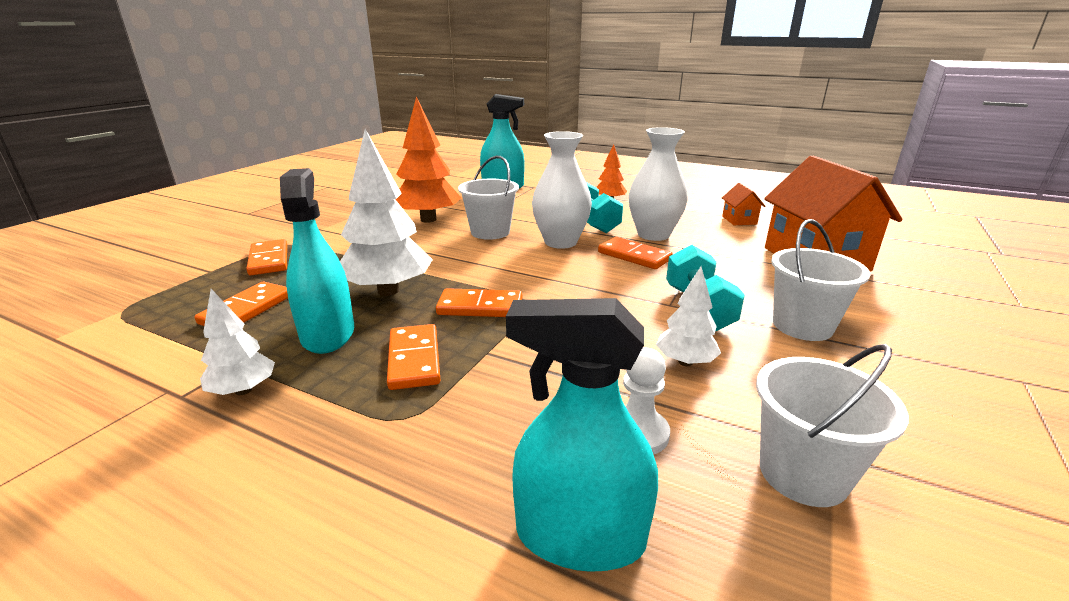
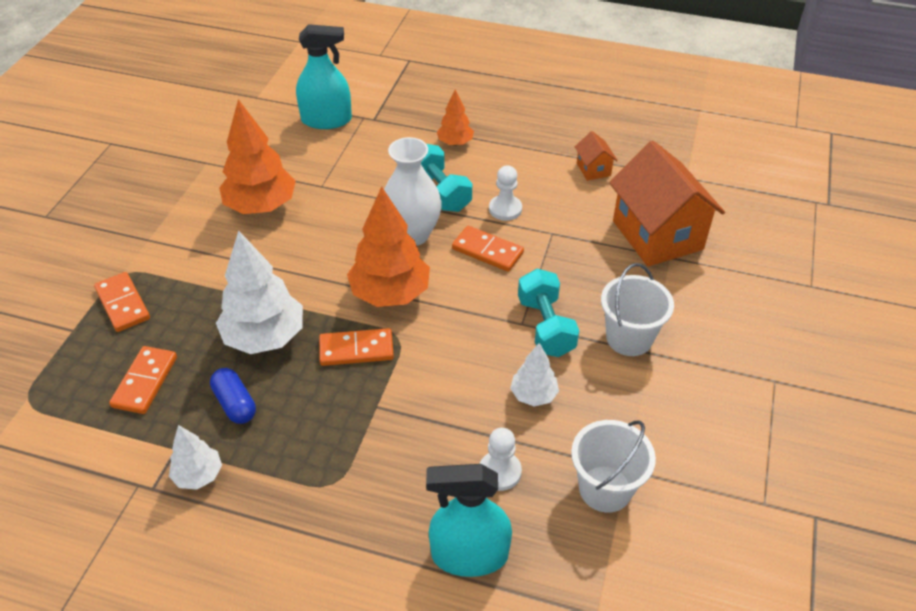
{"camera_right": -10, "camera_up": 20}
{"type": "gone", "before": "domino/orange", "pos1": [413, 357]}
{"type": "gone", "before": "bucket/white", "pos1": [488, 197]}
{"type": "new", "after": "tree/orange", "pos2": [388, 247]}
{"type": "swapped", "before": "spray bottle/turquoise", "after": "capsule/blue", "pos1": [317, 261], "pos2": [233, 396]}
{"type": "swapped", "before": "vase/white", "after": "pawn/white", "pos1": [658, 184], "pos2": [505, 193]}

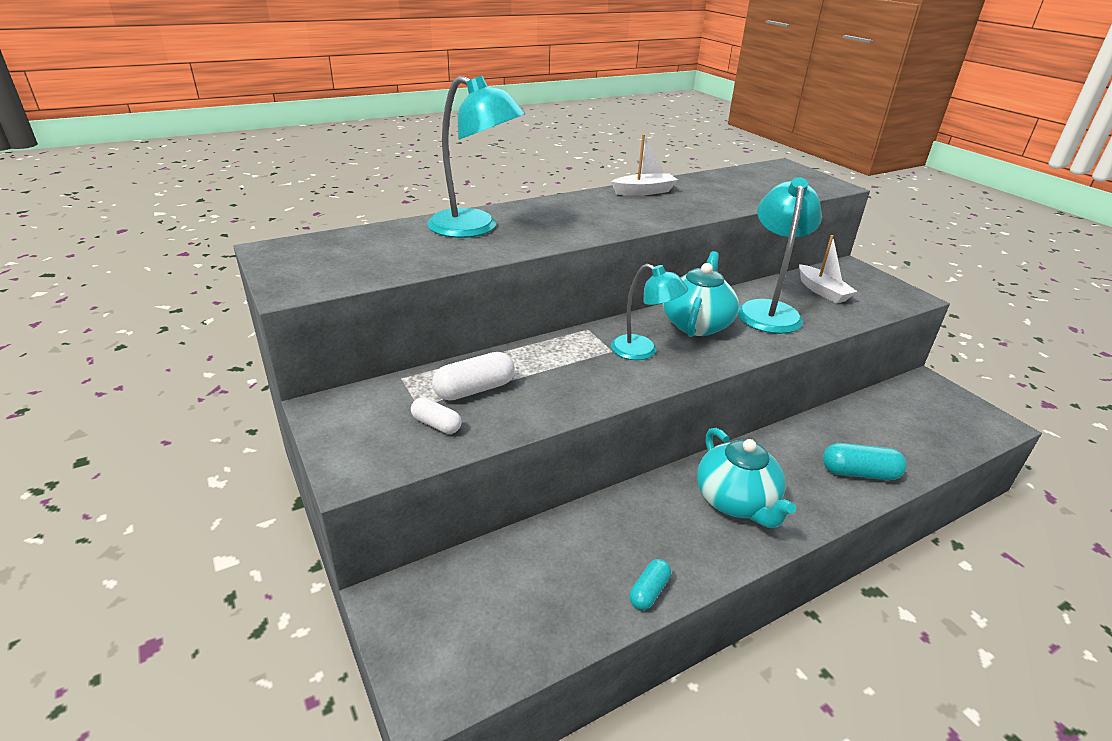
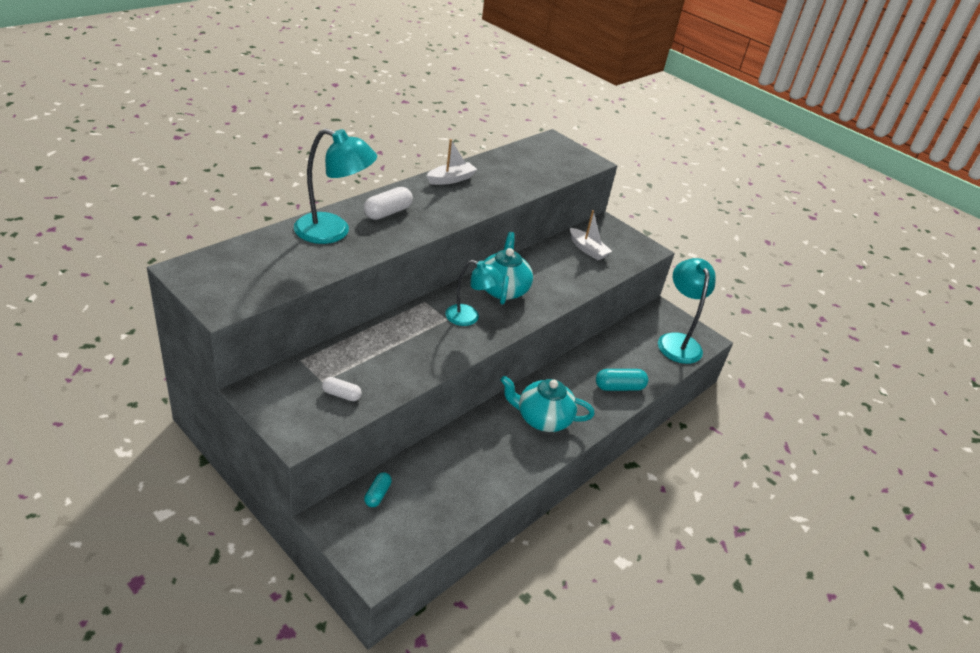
{"camera_right": -20, "camera_up": 5}
{"type": "shifted", "before": "capsule/white", "pos1": [473, 376], "pos2": [388, 203]}
{"type": "shifted", "before": "capsule/turquoise", "pos1": [650, 584], "pos2": [378, 489]}
{"type": "shifted", "before": "lamp/turquoise", "pos1": [780, 255], "pos2": [687, 311]}
{"type": "rotated", "before": "teapot/turquoise", "pos1": [746, 478], "pos2": [547, 404], "turn": 135}

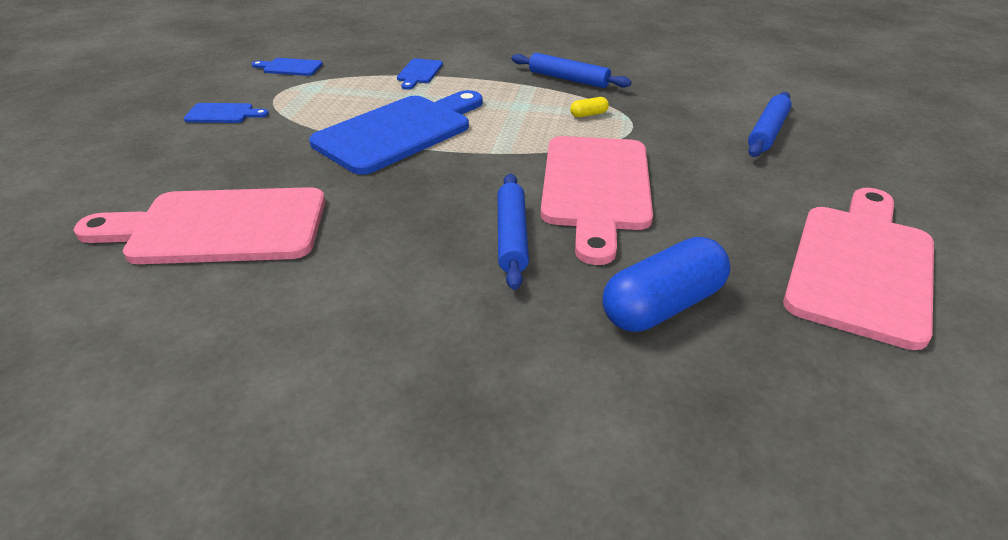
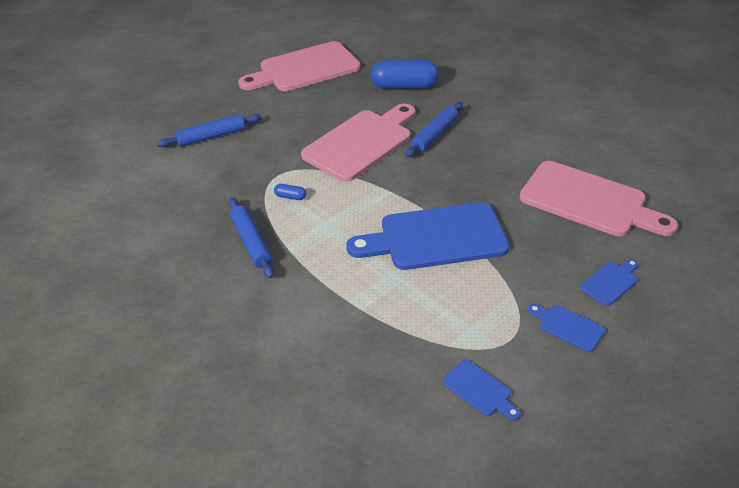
{"camera_right": -145, "camera_up": 5}
{"type": "shifted", "before": "cutting board/blue", "pos1": [420, 74], "pos2": [609, 282]}
{"type": "repainted", "before": "capsule/yellow", "after": "capsule/blue", "pos1": [589, 107], "pos2": [290, 192]}

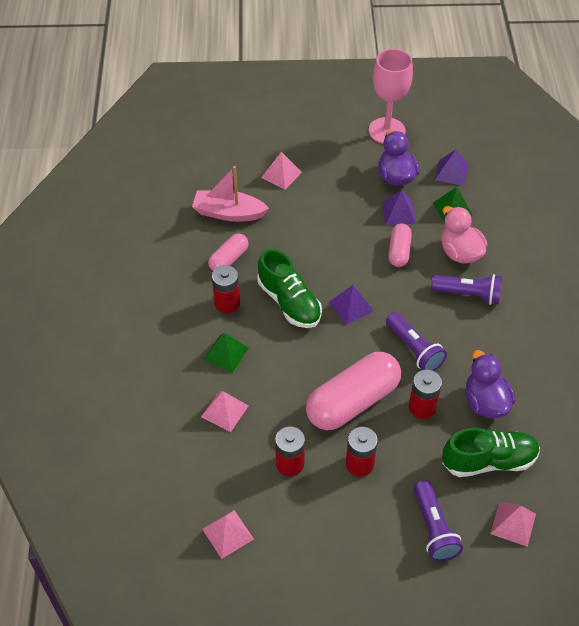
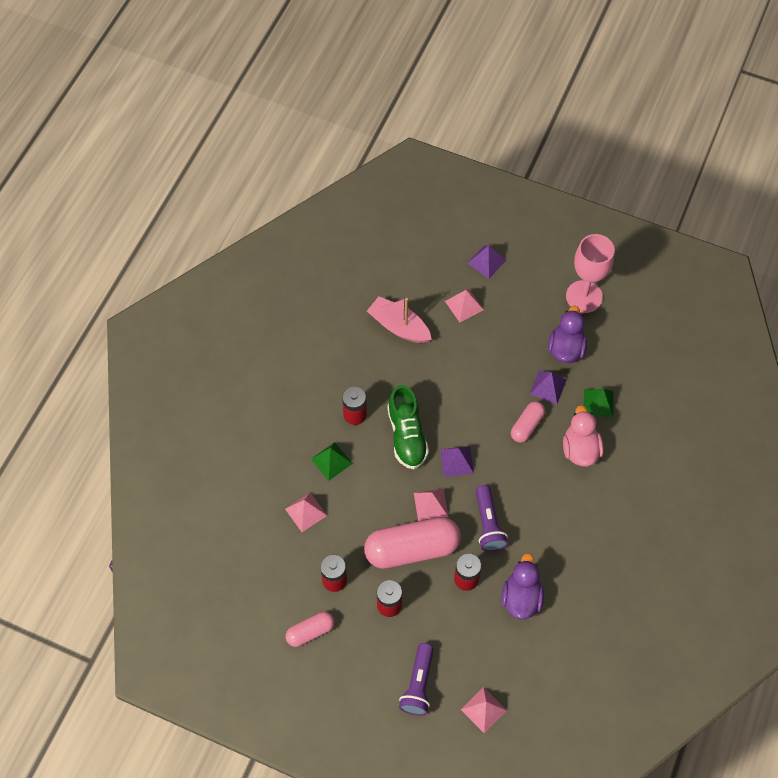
{"camera_right": 25, "camera_up": 10}
{"type": "gone", "before": "flashlight/purple", "pos1": [466, 289]}
{"type": "gone", "before": "shoe/green", "pos1": [491, 452]}
{"type": "shifted", "before": "pyramid/pink", "pos1": [228, 534], "pos2": [431, 505]}
{"type": "shifted", "before": "capsule/pink", "pos1": [228, 252], "pos2": [310, 629]}
{"type": "shifted", "before": "pyramid/purple", "pos1": [452, 168], "pos2": [486, 262]}

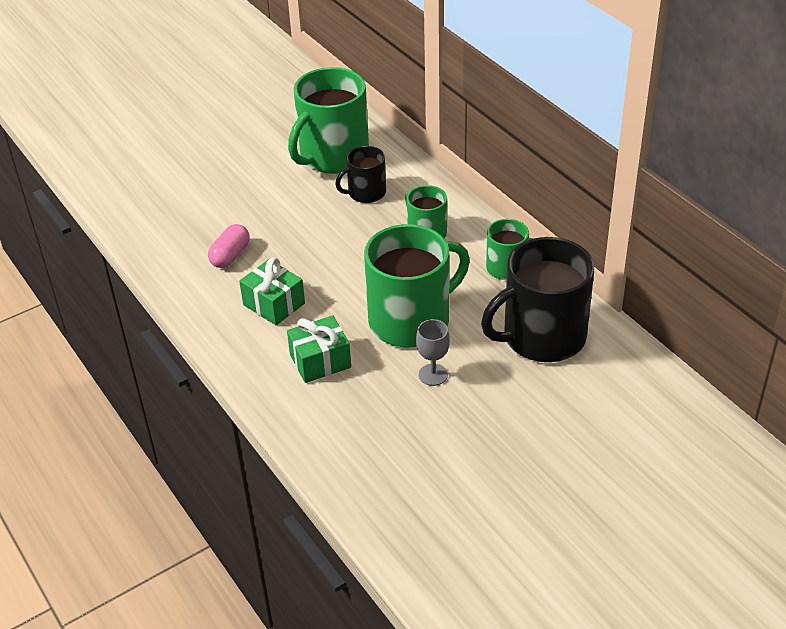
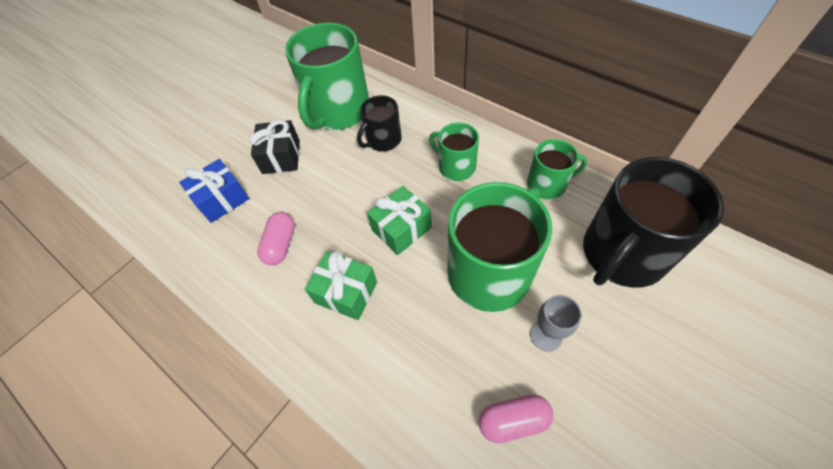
{"camera_right": -15, "camera_up": 15}
{"type": "new", "after": "gift/blue", "pos2": [214, 191]}
{"type": "new", "after": "gift/black", "pos2": [275, 147]}
{"type": "new", "after": "capsule/pink", "pos2": [516, 418]}
{"type": "shifted", "before": "gift/green", "pos1": [319, 349], "pos2": [399, 220]}

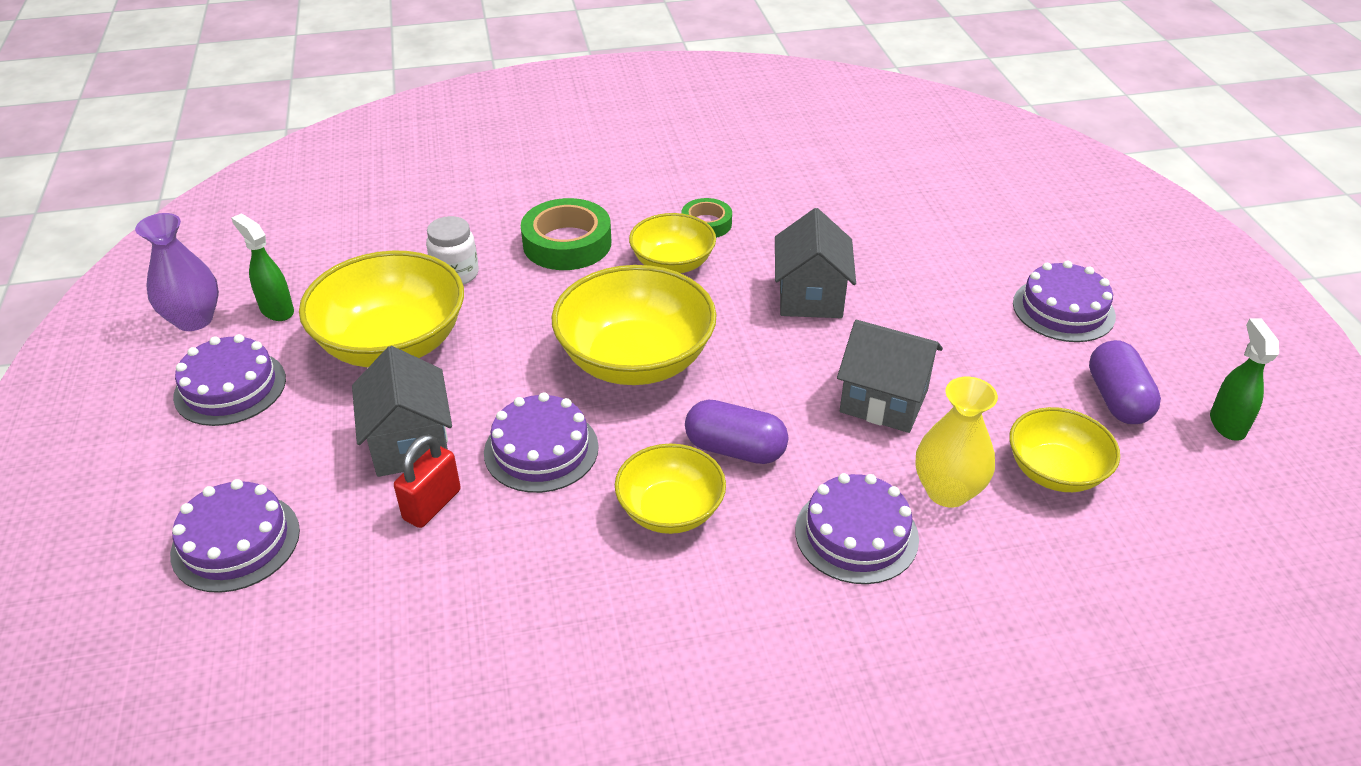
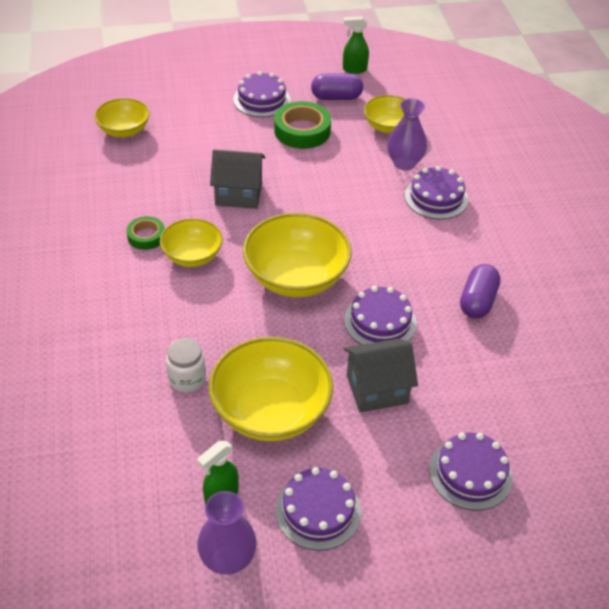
{"camera_right": -90, "camera_up": 5}
{"type": "gone", "before": "padlock/red", "pos1": [427, 481]}
{"type": "gone", "before": "house/grey", "pos1": [890, 376]}
{"type": "shifted", "before": "tape/green", "pos1": [566, 234], "pos2": [302, 125]}
{"type": "shifted", "before": "bowl/yellow", "pos1": [670, 489], "pos2": [122, 117]}
{"type": "shifted", "before": "capsule/purple", "pos1": [736, 432], "pos2": [480, 291]}
{"type": "repainted", "before": "vase/yellow", "after": "vase/purple", "pos1": [957, 442], "pos2": [407, 134]}

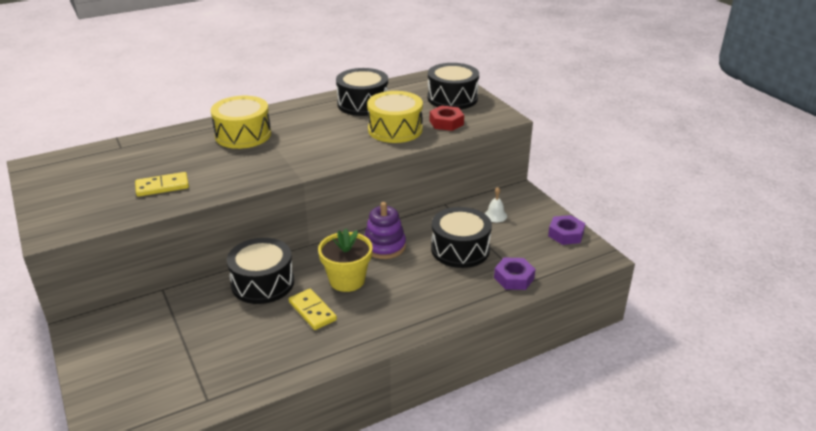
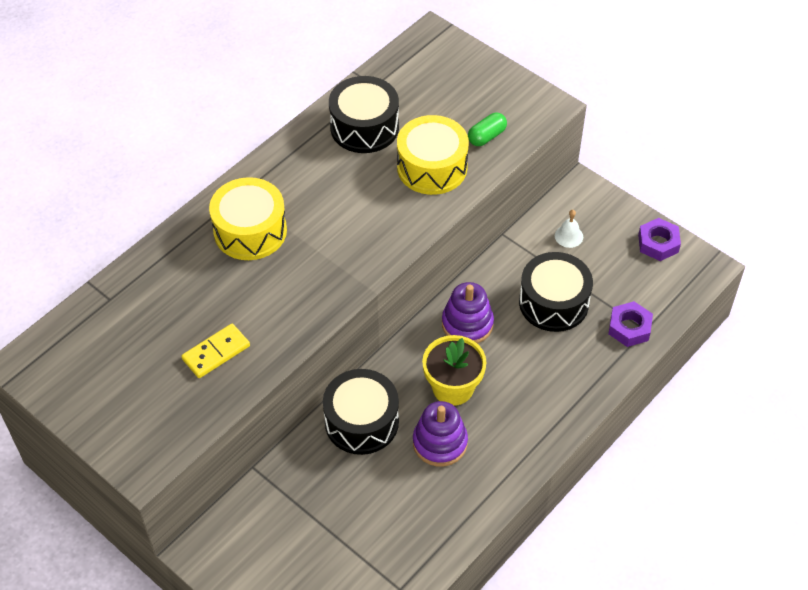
{"camera_right": -20, "camera_up": 20}
{"type": "gone", "before": "drum/black", "pos1": [453, 86]}
{"type": "swapped", "before": "domino/yellow", "after": "stacking toy/purple", "pos1": [313, 309], "pos2": [440, 434]}
{"type": "swapped", "before": "nut/red", "after": "capsule/green", "pos1": [447, 118], "pos2": [487, 129]}

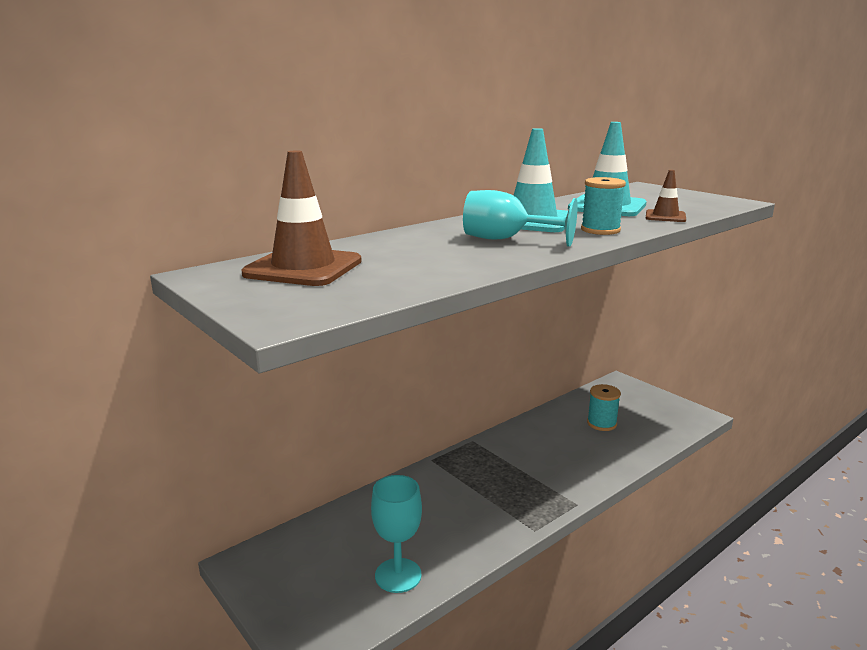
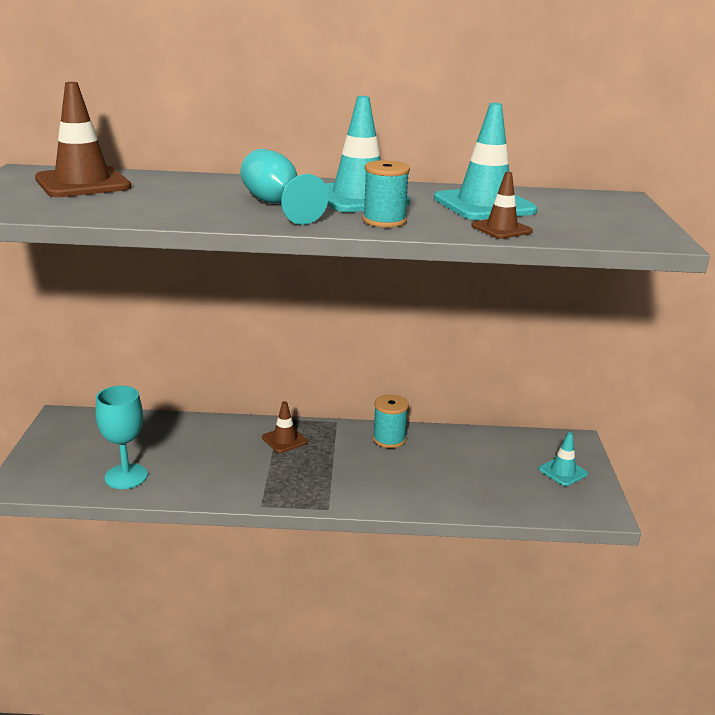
{"camera_right": 40, "camera_up": 5}
{"type": "new", "after": "traffic cone/brown", "pos2": [285, 427]}
{"type": "new", "after": "traffic cone/turquoise", "pos2": [563, 459]}
{"type": "shifted", "before": "spool/turquoise", "pos1": [604, 407], "pos2": [391, 421]}

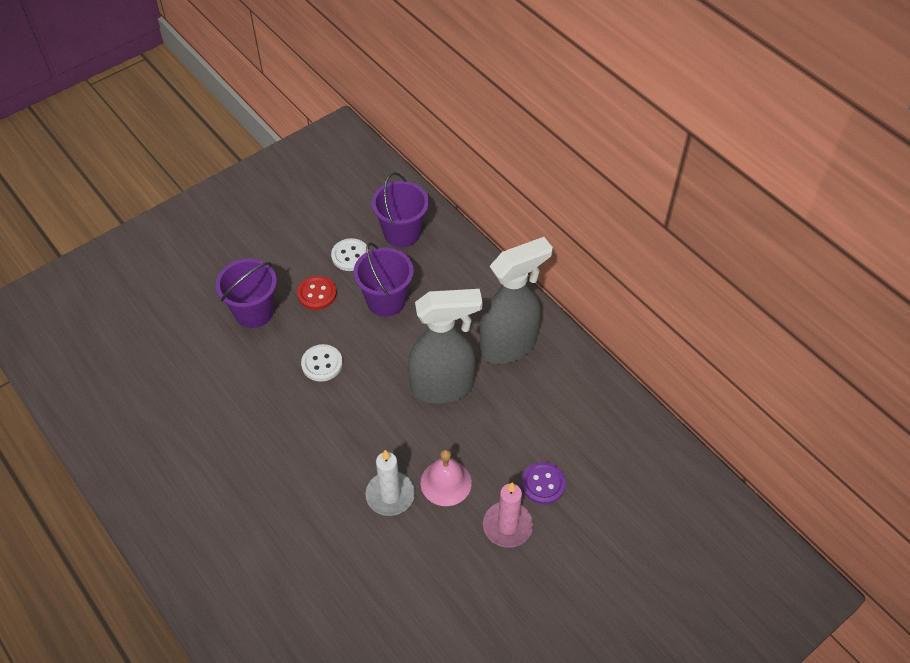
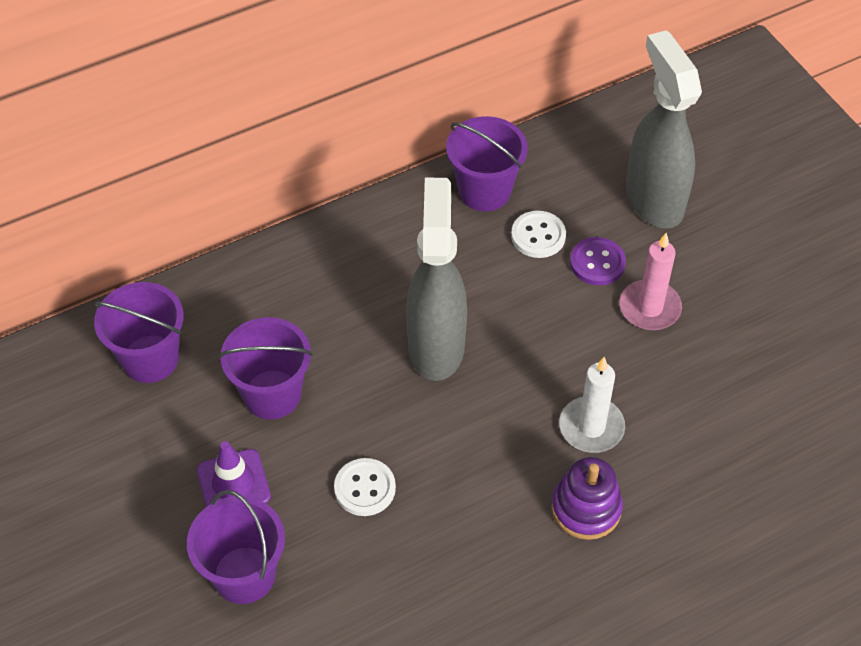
{"camera_right": -80, "camera_up": 0}
{"type": "gone", "before": "bell/pink", "pos1": [446, 477]}
{"type": "new", "after": "bucket/purple", "pos2": [487, 163]}
{"type": "new", "after": "stacking toy/purple", "pos2": [587, 498]}
{"type": "shifted", "before": "button/white", "pos1": [349, 254], "pos2": [538, 234]}
{"type": "shifted", "before": "spray bottle/grey", "pos1": [516, 300], "pos2": [664, 129]}
{"type": "swapped", "before": "button/red", "after": "traffic cone/purple", "pos1": [317, 293], "pos2": [234, 474]}

